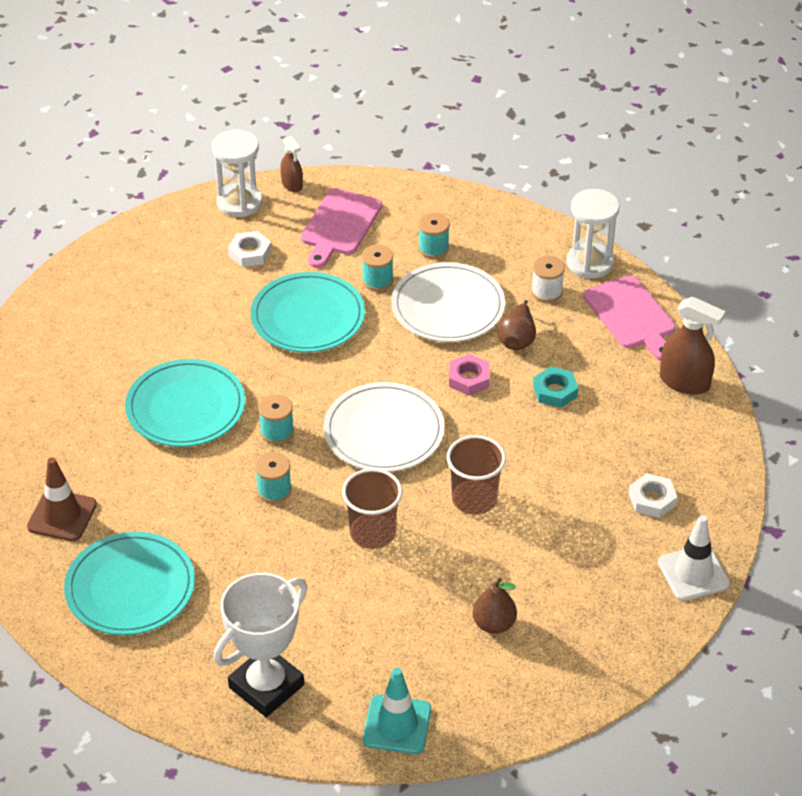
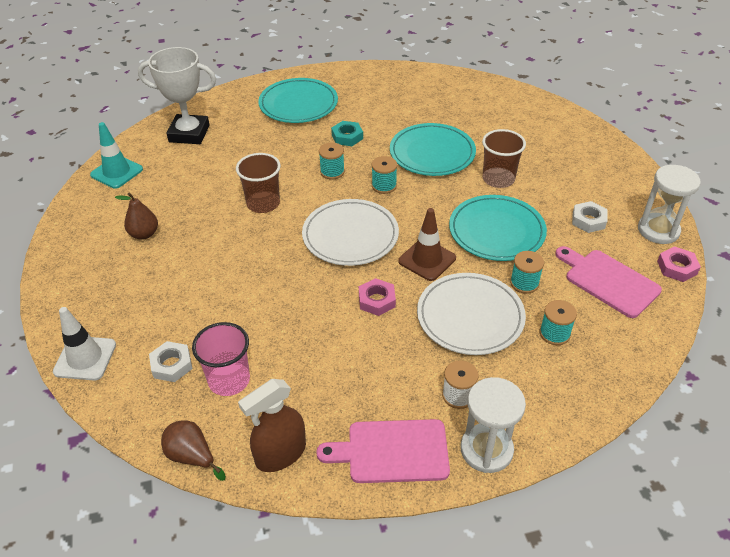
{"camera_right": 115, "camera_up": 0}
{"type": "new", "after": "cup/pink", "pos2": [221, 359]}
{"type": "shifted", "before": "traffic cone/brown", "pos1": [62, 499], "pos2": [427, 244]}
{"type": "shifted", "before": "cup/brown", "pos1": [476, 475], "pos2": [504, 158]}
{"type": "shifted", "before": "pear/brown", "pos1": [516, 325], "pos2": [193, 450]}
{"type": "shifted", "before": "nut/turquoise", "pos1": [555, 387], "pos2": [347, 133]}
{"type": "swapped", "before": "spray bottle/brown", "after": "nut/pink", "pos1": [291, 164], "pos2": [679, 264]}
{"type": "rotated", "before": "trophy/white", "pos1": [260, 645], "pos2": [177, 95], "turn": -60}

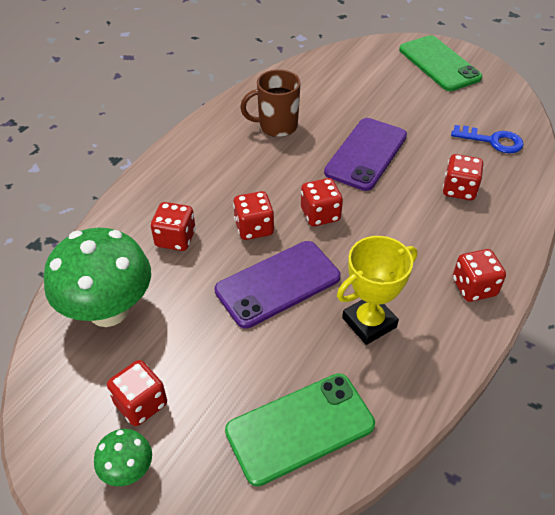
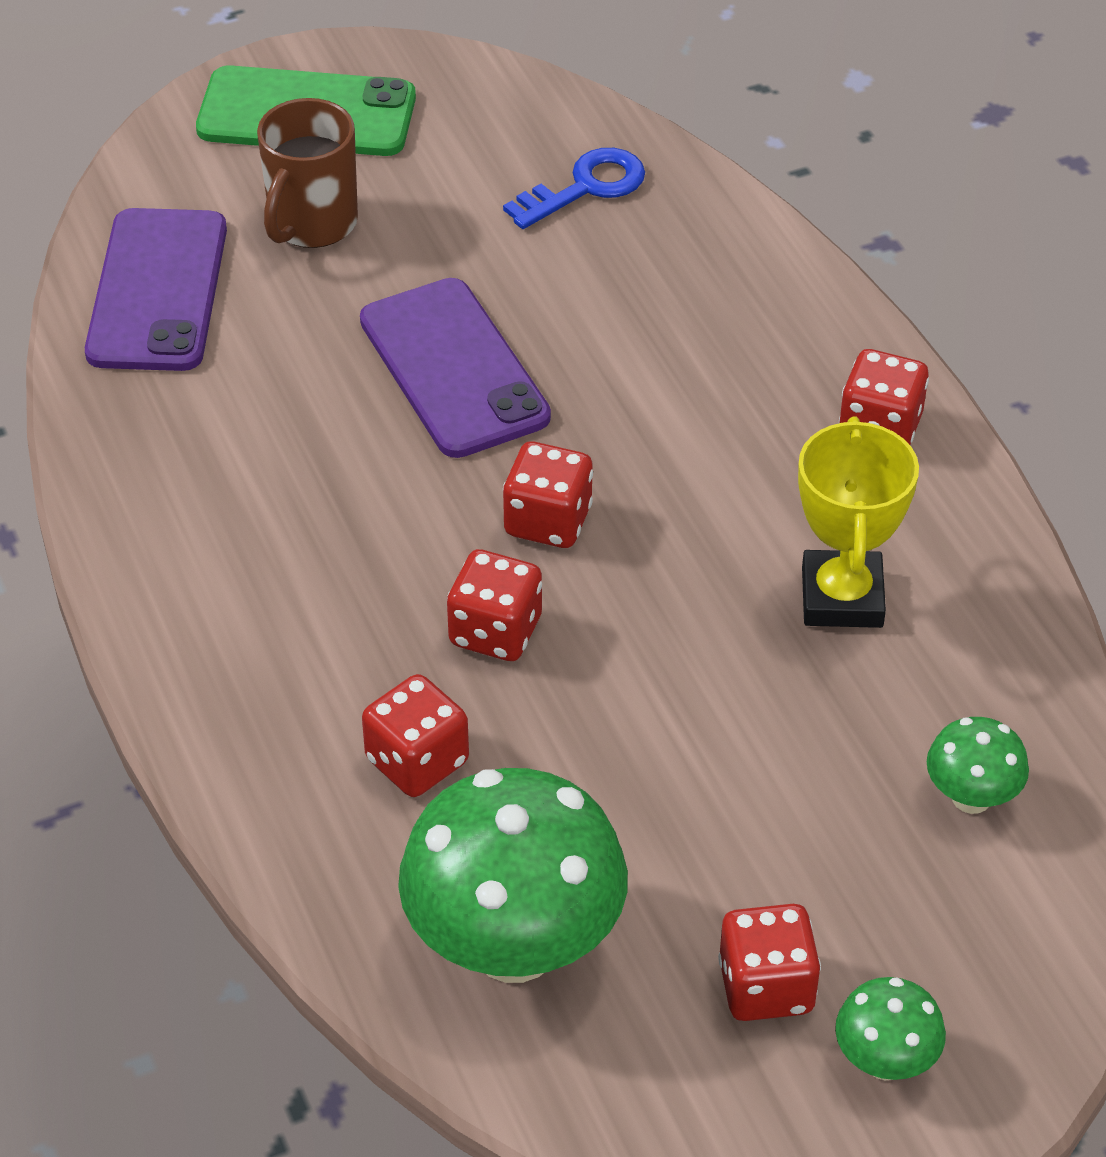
{"camera_right": -55, "camera_up": 0}
{"type": "gone", "before": "dice/red", "pos1": [463, 177]}
{"type": "shifted", "before": "phone/purple", "pos1": [278, 285], "pos2": [156, 289]}
{"type": "shifted", "before": "mug/brown", "pos1": [270, 103], "pos2": [307, 173]}
{"type": "swapped", "before": "phone/green", "after": "mushroom/green", "pos1": [300, 430], "pos2": [978, 765]}

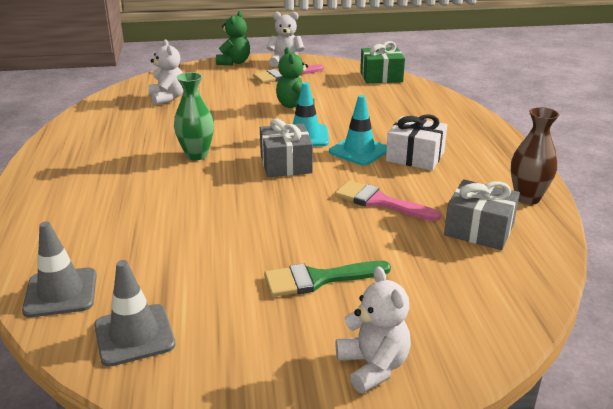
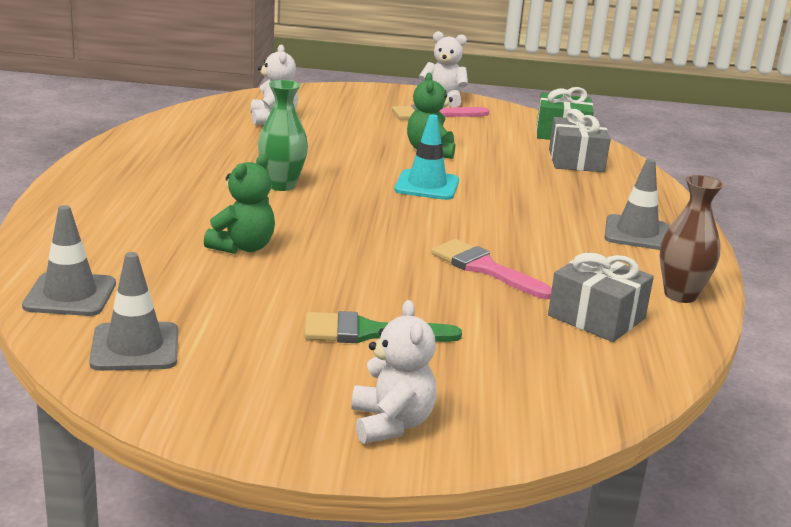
{"camera_right": 10, "camera_up": -5}
{"type": "gone", "before": "traffic cone/turquoise", "pos1": [358, 130]}
{"type": "gone", "before": "gift/white", "pos1": [416, 142]}
{"type": "new", "after": "traffic cone/grey", "pos2": [636, 204]}
{"type": "shifted", "before": "teddy bear/green", "pos1": [233, 38], "pos2": [239, 204]}
{"type": "shifted", "before": "gift/grey", "pos1": [286, 147], "pos2": [580, 140]}

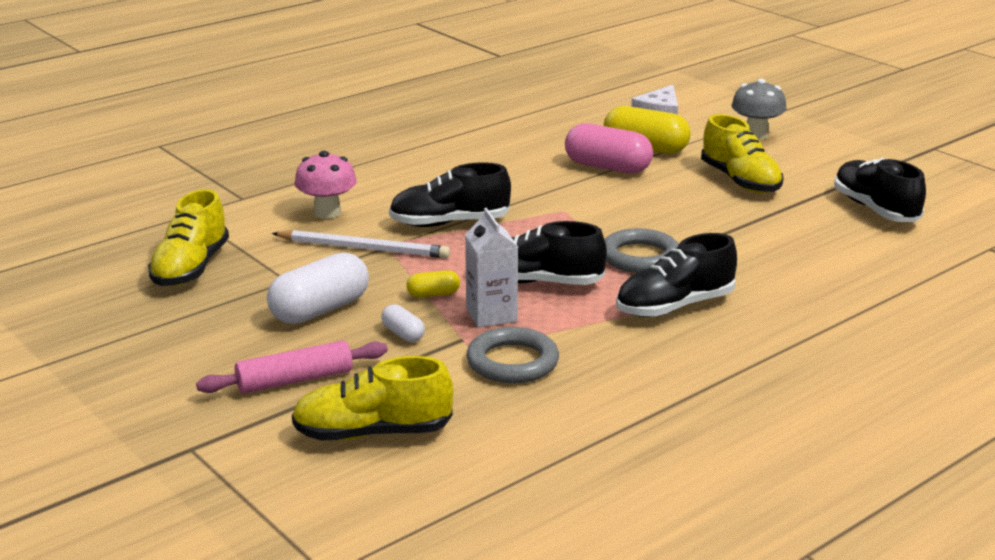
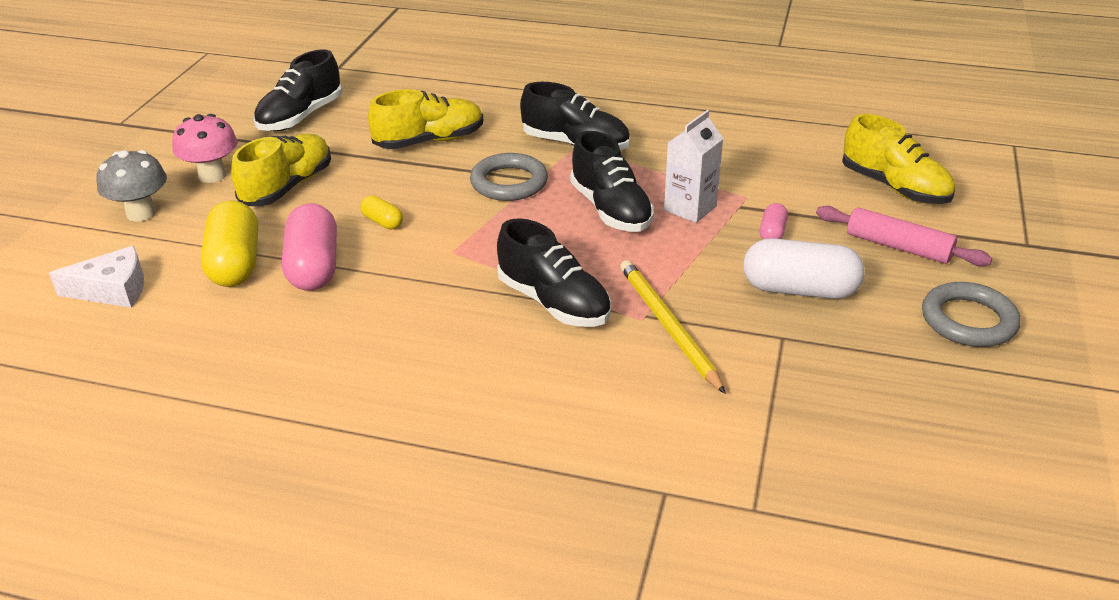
{"camera_right": -125, "camera_up": 10}
{"type": "shifted", "before": "shoe/yellow", "pos1": [188, 237], "pos2": [425, 119]}
{"type": "shifted", "before": "mushroom/pink", "pos1": [325, 185], "pos2": [205, 148]}
{"type": "shifted", "before": "capsule/yellow", "pos1": [433, 284], "pos2": [381, 212]}
{"type": "shifted", "before": "ring/grey", "pos1": [513, 355], "pos2": [971, 314]}
{"type": "repainted", "before": "pencil/white", "after": "pencil/yellow", "pos1": [361, 244], "pos2": [673, 327]}
{"type": "repainted", "before": "capsule/white", "after": "capsule/pink", "pos1": [403, 323], "pos2": [774, 221]}

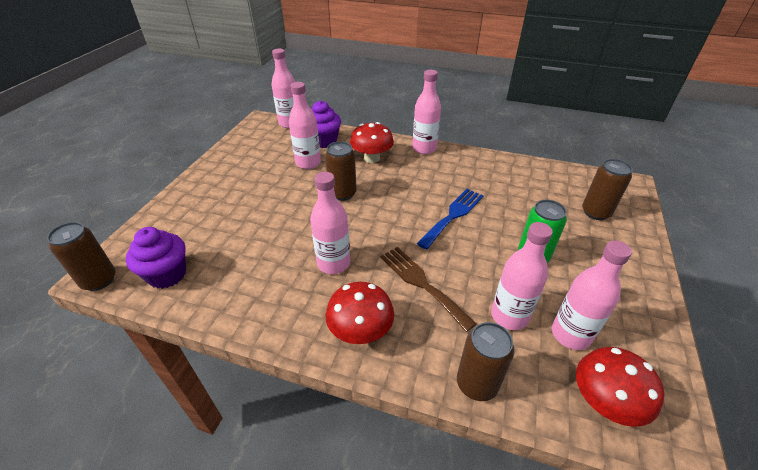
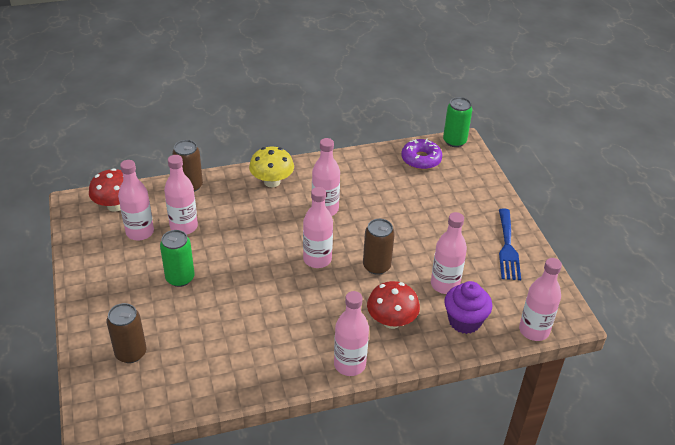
{"camera_right": 145, "camera_up": 0}
{"type": "gone", "before": "fork/brown", "pos1": [428, 289]}
{"type": "new", "after": "bottle/pink", "pos2": [318, 227]}
{"type": "shifted", "before": "fork/blue", "pos1": [450, 219], "pos2": [510, 244]}
{"type": "swapped", "before": "cupcake/purple", "after": "donut/purple", "pos1": [156, 258], "pos2": [421, 154]}
{"type": "repainted", "before": "can/brown", "after": "can/green", "pos1": [81, 256], "pos2": [457, 122]}
{"type": "repainted", "before": "mushroom/red", "after": "mushroom/yellow", "pos1": [360, 313], "pos2": [271, 167]}

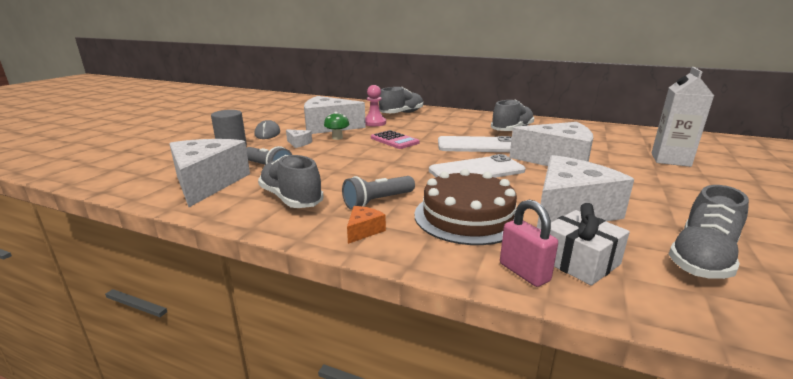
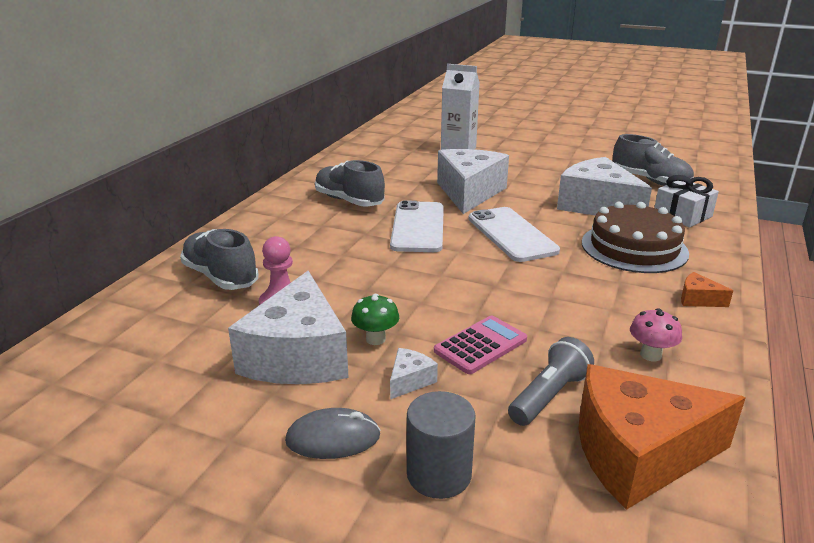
{"camera_right": -90, "camera_up": 5}
{"type": "gone", "before": "flashlight/grey", "pos1": [378, 193]}
{"type": "gone", "before": "padlock/pink", "pos1": [529, 243]}
{"type": "shifted", "before": "calculator/pink", "pos1": [395, 139], "pos2": [480, 345]}
{"type": "swapped", "before": "shoe/grey", "after": "mushroom/pink", "pos1": [291, 181], "pos2": [656, 334]}
{"type": "repainted", "before": "cheese/white", "after": "cheese/orange", "pos1": [209, 173], "pos2": [662, 437]}

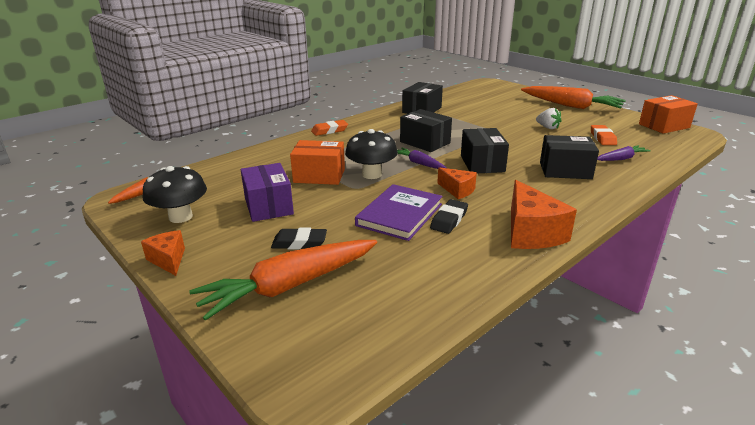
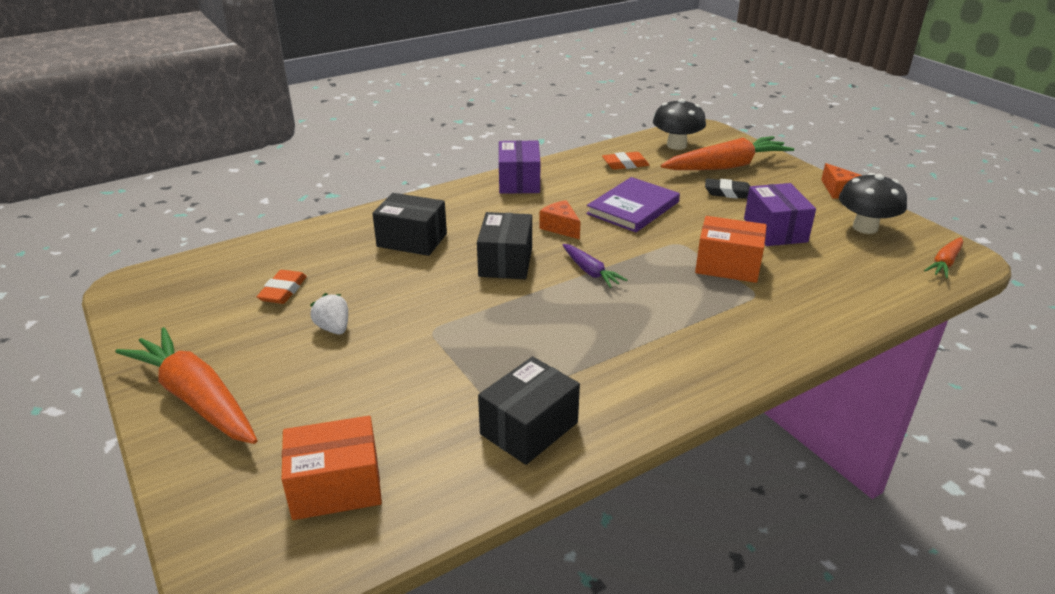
{"camera_right": -170, "camera_up": 5}
{"type": "gone", "before": "box/black", "pos1": [426, 130]}
{"type": "gone", "before": "eraser/black", "pos1": [449, 216]}
{"type": "gone", "before": "carrot/purple", "pos1": [624, 153]}
{"type": "shifted", "before": "eraser/orange", "pos1": [329, 128], "pos2": [625, 161]}
{"type": "shifted", "before": "mushroom/black", "pos1": [371, 154], "pos2": [679, 124]}
{"type": "shifted", "before": "box/orange", "pos1": [668, 114], "pos2": [332, 468]}
{"type": "swapped", "before": "cheese/orange", "after": "box/purple", "pos1": [544, 214], "pos2": [519, 167]}

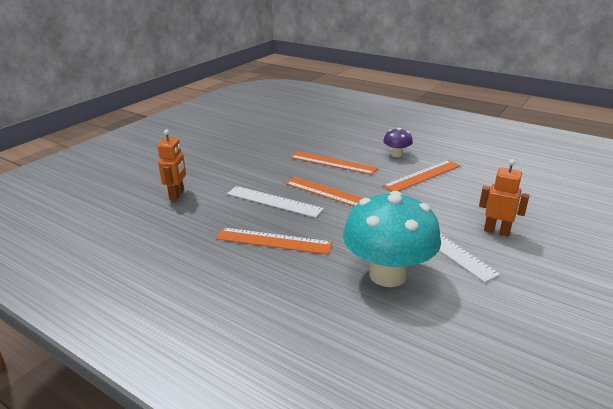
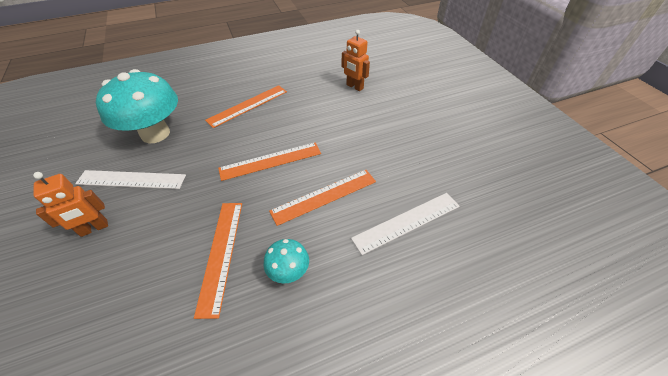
{"camera_right": 125, "camera_up": 20}
{"type": "shifted", "before": "ruler/white", "pos1": [275, 202], "pos2": [405, 224]}
{"type": "repainted", "before": "mushroom/purple", "after": "mushroom/turquoise", "pos1": [398, 142], "pos2": [286, 261]}

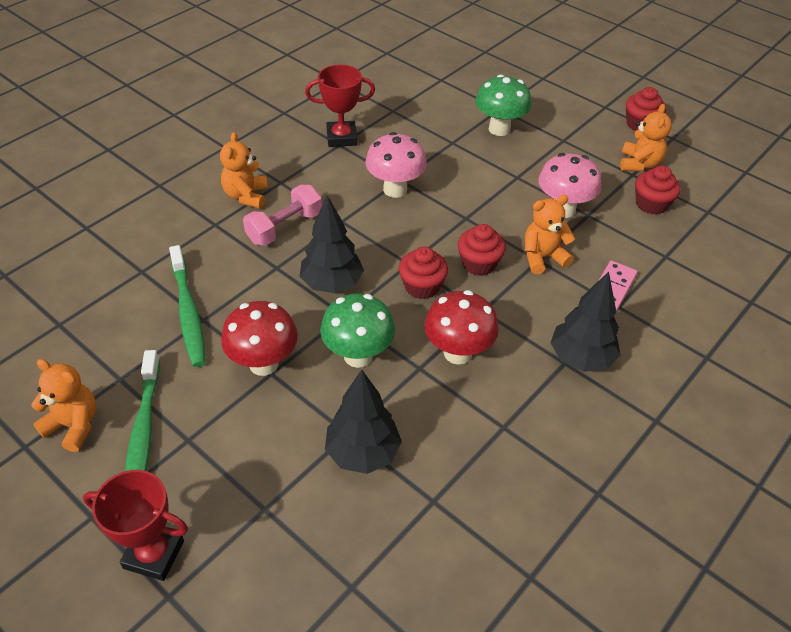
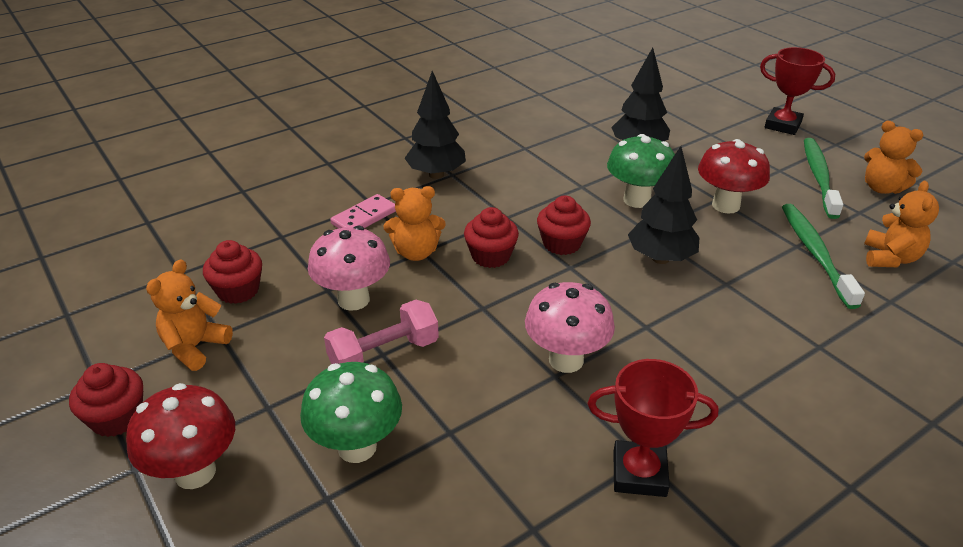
{"camera_right": -165, "camera_up": -10}
{"type": "shifted", "before": "teddy bear/orange", "pos1": [244, 170], "pos2": [901, 224]}
{"type": "shifted", "before": "dumbbell/pink", "pos1": [282, 215], "pos2": [381, 332]}
{"type": "shifted", "before": "mushroom/red", "pos1": [461, 327], "pos2": [180, 436]}

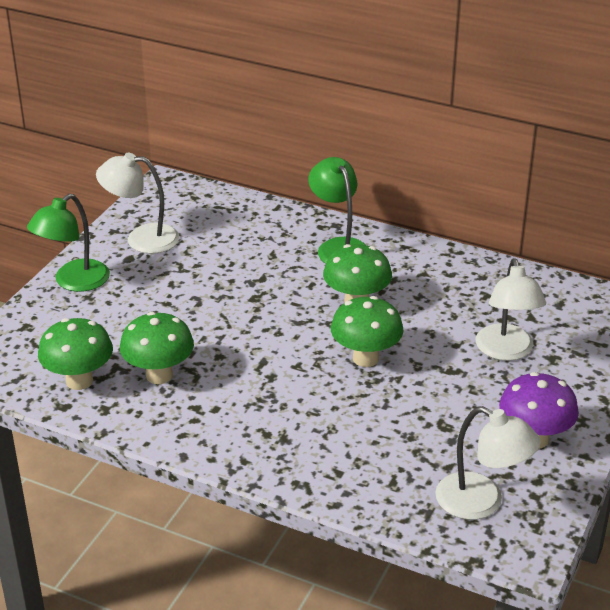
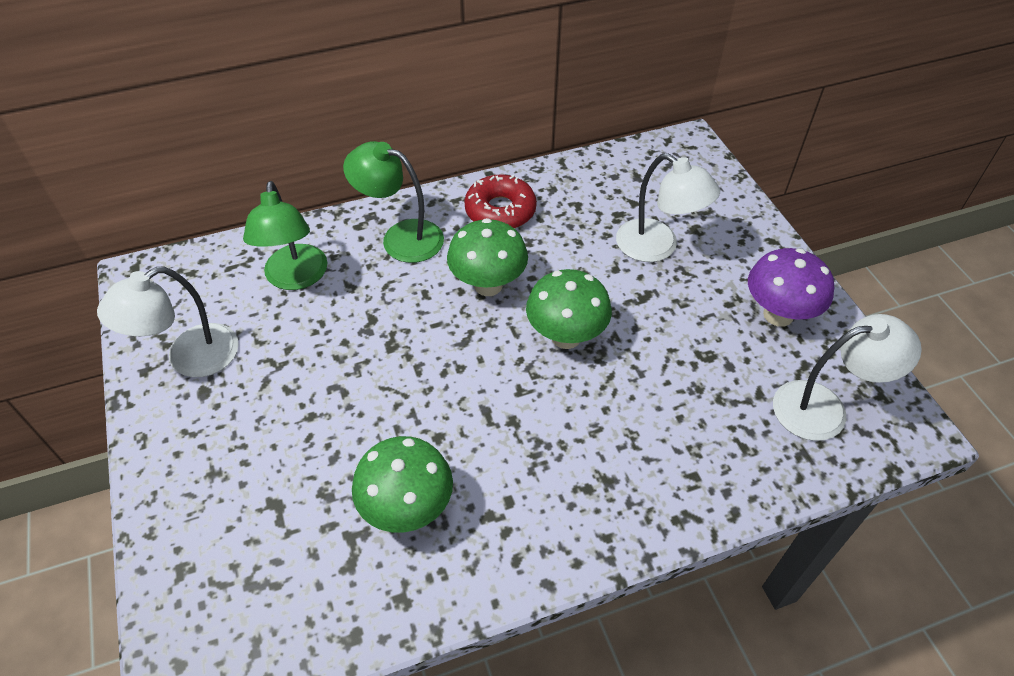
{"camera_right": -45, "camera_up": 15}
{"type": "gone", "before": "mushroom/green", "pos1": [75, 354]}
{"type": "new", "after": "donut/red", "pos2": [500, 201]}
{"type": "shifted", "before": "lamp/green", "pos1": [68, 243], "pos2": [285, 235]}

